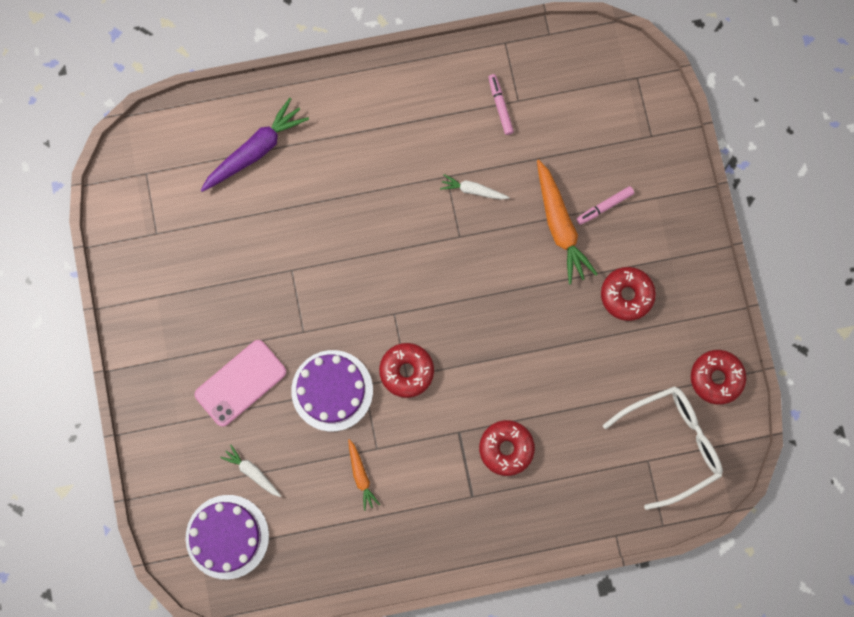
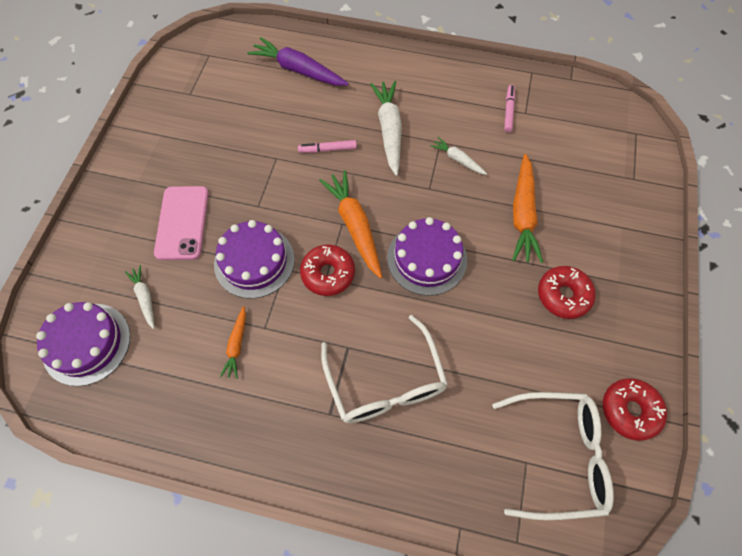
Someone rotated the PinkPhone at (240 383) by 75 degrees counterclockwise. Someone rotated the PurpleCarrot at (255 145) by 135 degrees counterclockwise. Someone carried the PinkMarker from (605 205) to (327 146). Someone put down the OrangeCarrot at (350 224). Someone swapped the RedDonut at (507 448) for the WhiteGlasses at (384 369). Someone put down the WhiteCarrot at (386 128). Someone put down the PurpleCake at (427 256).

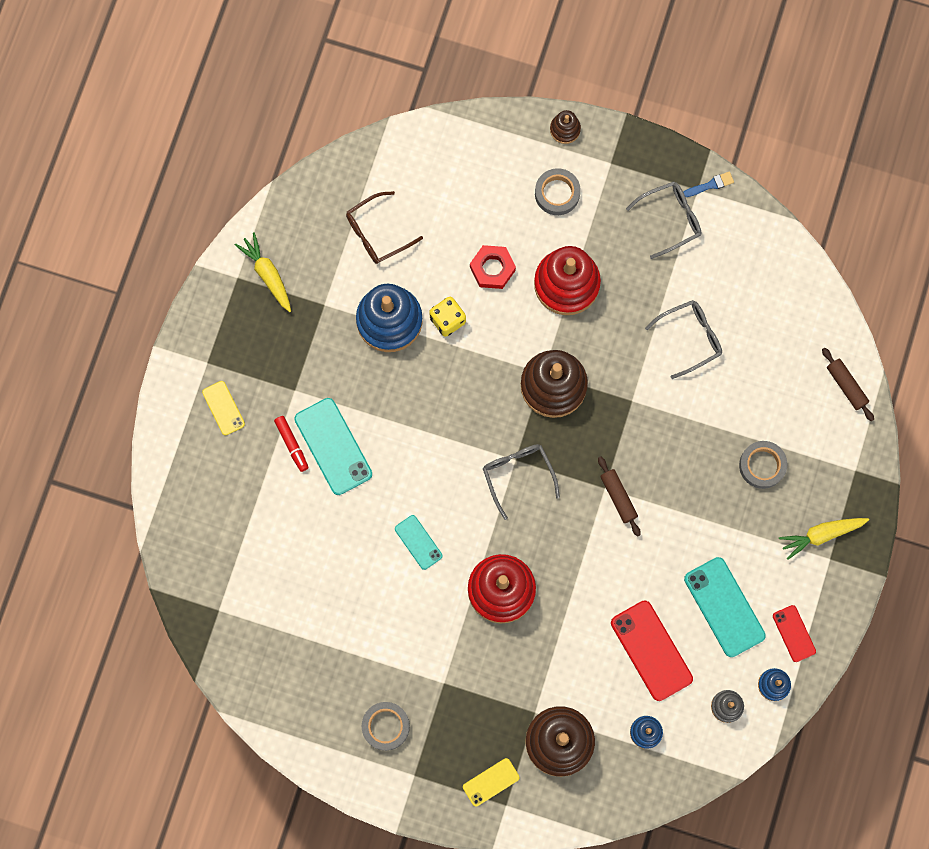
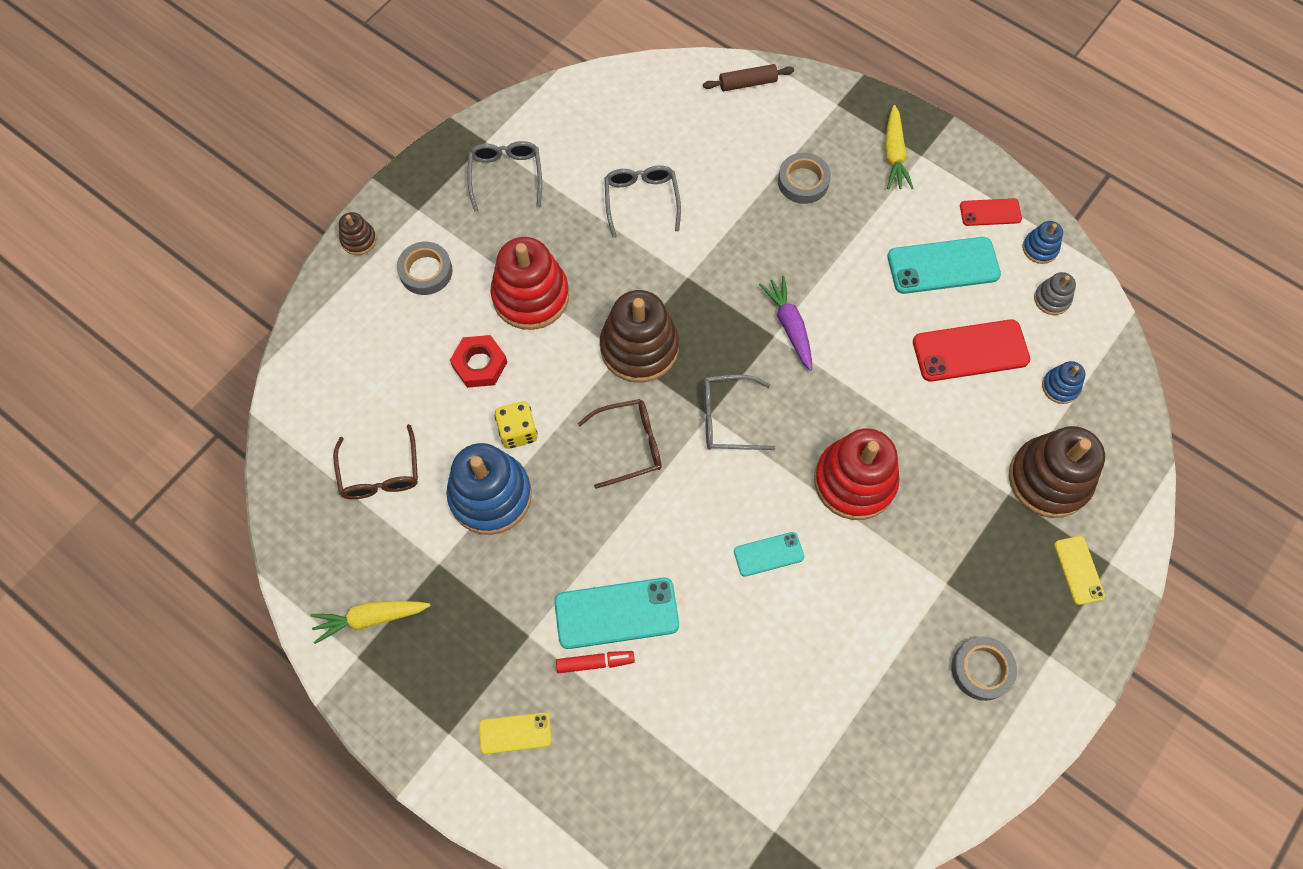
Someone put down the BrownGlasses at (620 444). Someone swapped the BrownRollingPin at (619 496) for the PurpleCarrot at (785 323). Someone took away the BlueBrush at (709 184).

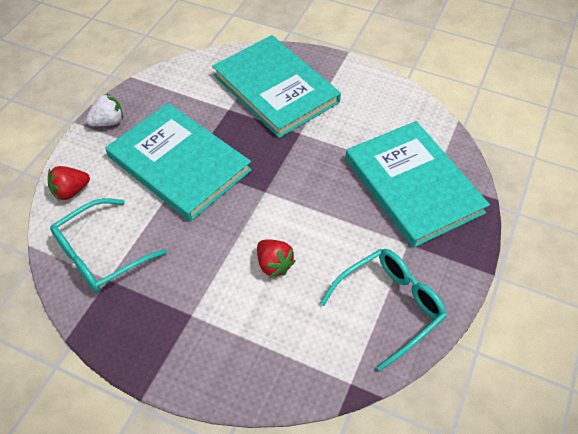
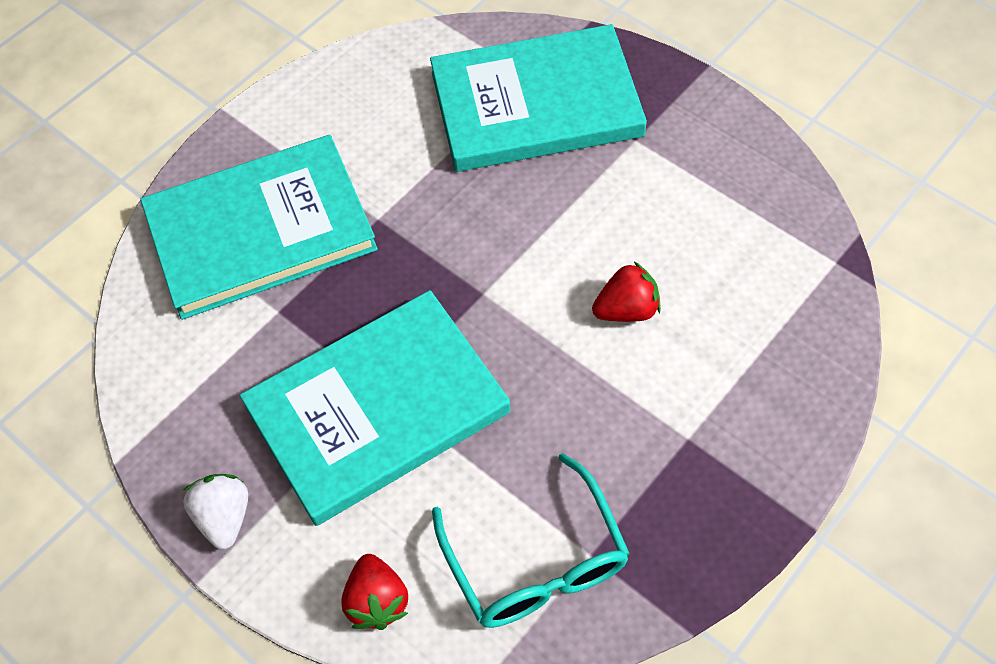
Someone took away the TurquoiseGlasses at (383 310).

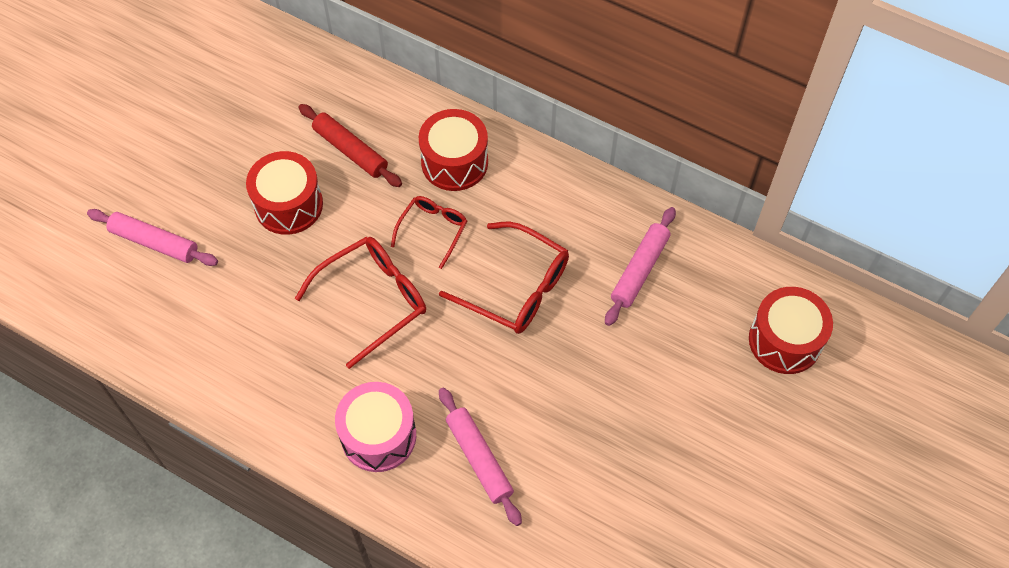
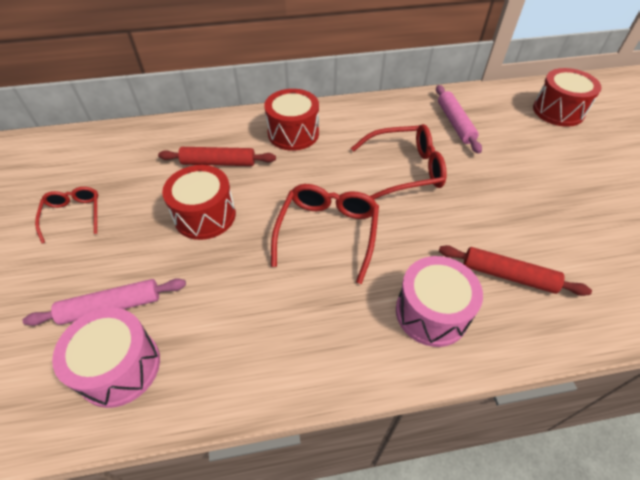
Someone carried the RedGlasses from (429 232) to (66 215). Someone put down the PinkDrum at (106 358). Someone repainted the PinkRollingPin at (480 457), which became the RedRollingPin at (515 270).

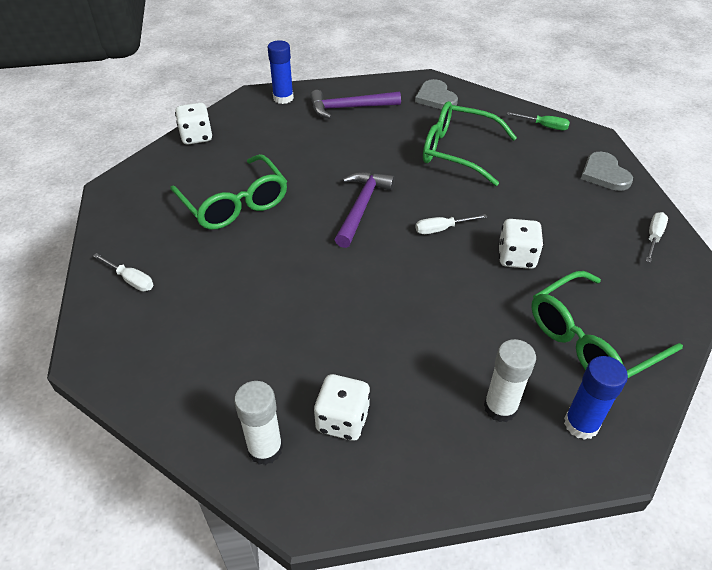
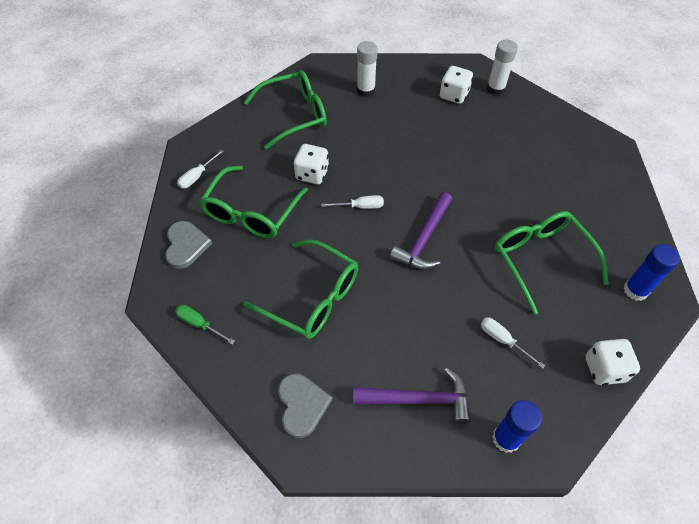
Someone put down the GreenGlasses at (253 202). Someone carried the WhiteScrewdriver from (123 272) to (513 343). Someone carried the BlueGlueStick from (596 398) to (651 272).

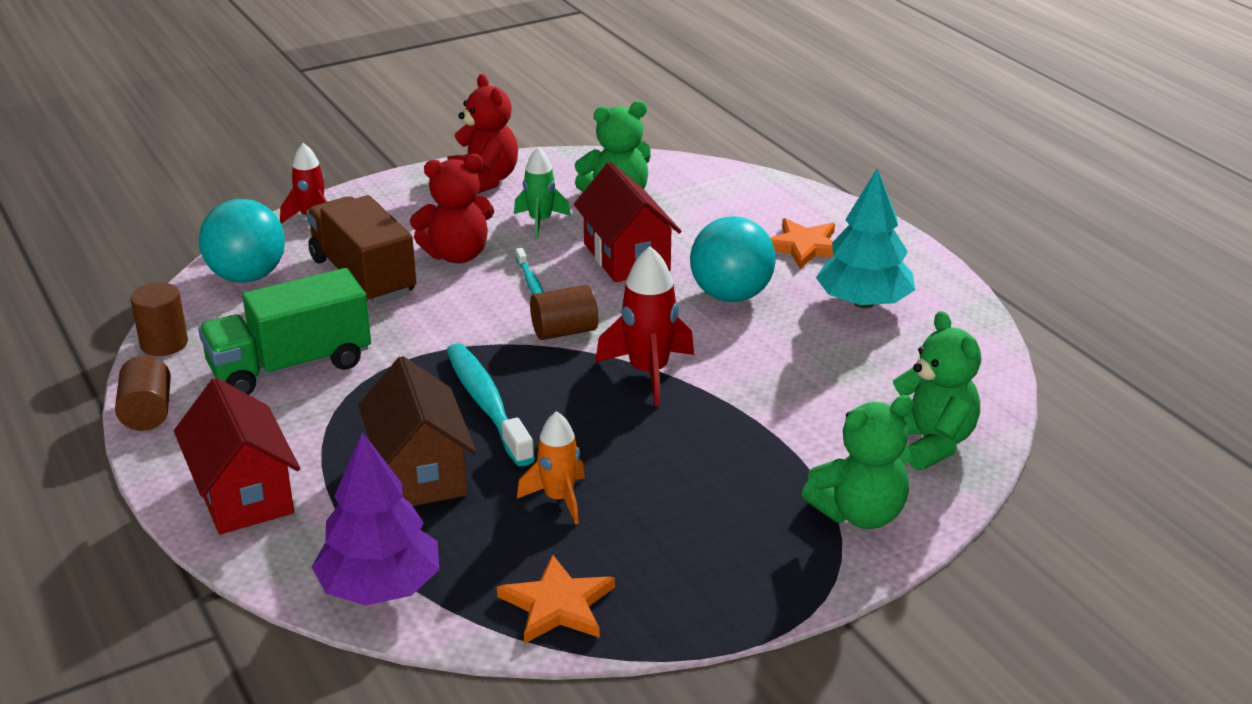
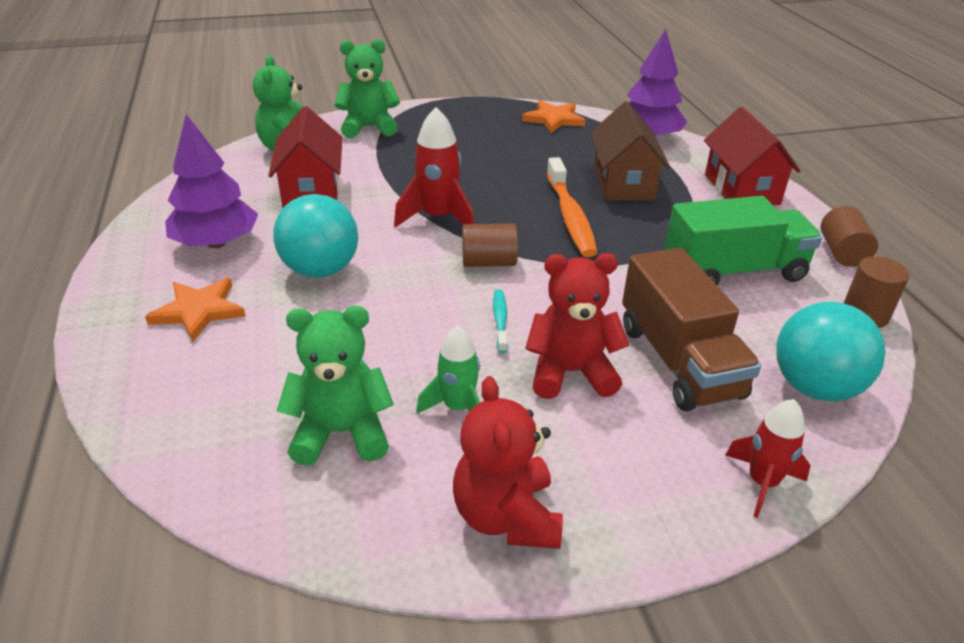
Someone repainted the TurquoiseTree at (865 238), which became the PurpleTree at (211 181). Someone carried the RedHouse from (627 222) to (305 157). Someone repainted the TurquoiseToothbrush at (490 405), which became the OrangeToothbrush at (572 207). Someone took away the OrangeRocket at (551 467).

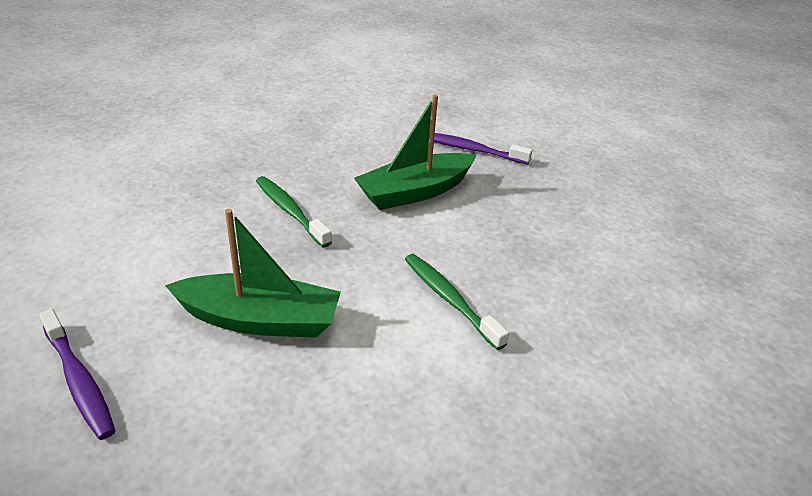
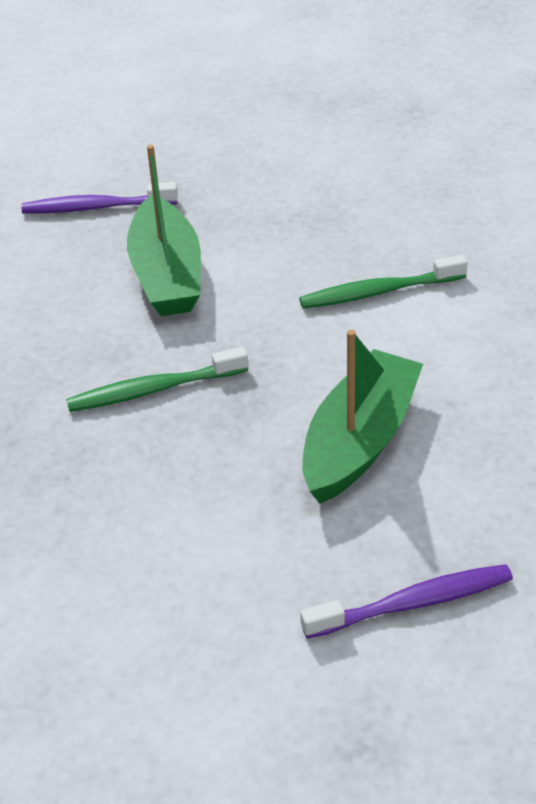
Someone rotated the PurpleToothbrush at (480 148) by 45 degrees clockwise.

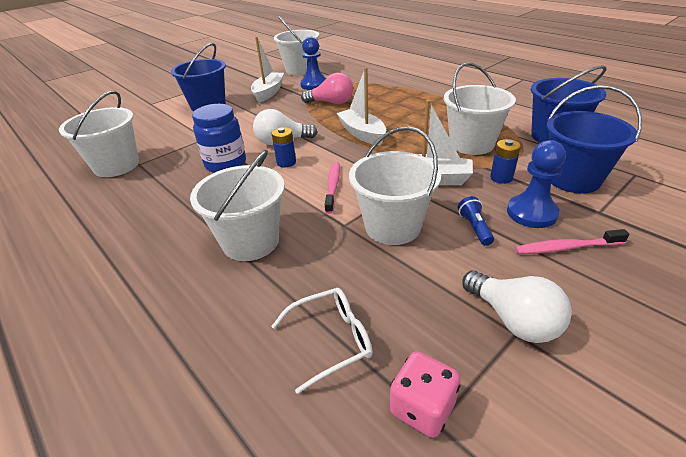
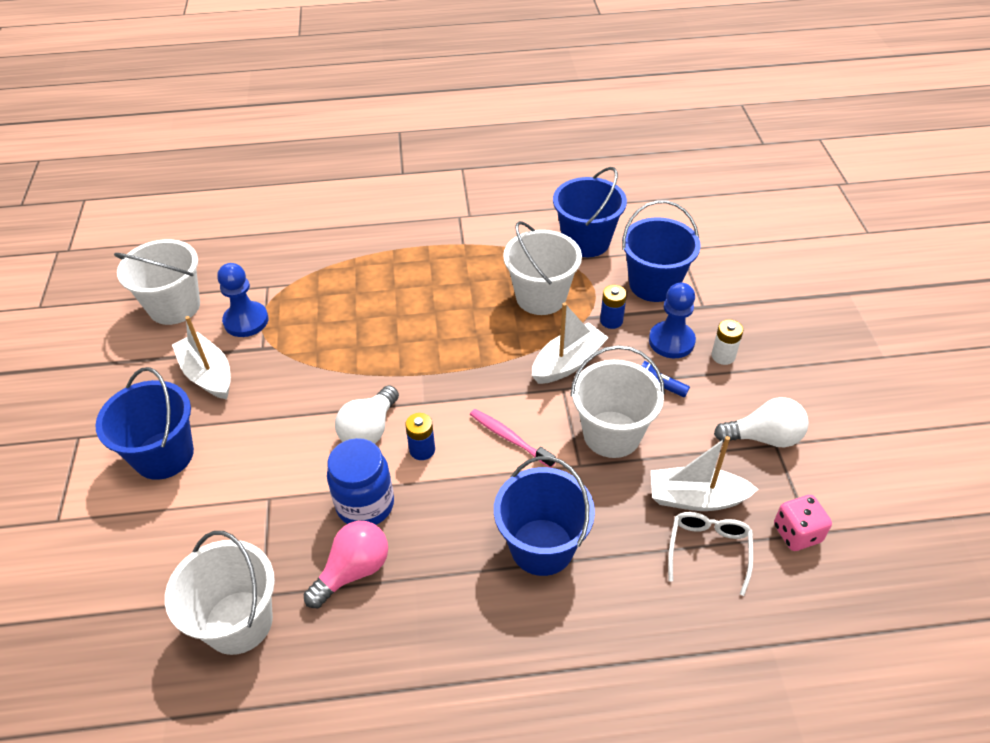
Someone carried the PinkLightBulb from (327 88) to (346 564). Someone repainted the WhiteBucket at (237 205), which became the BlueBucket at (544 516). Someone carried the WhiteBoat from (361 106) to (704 473). Someone swapped the PinkToothbrush at (572 241) for the WhiteBattery at (727 342).

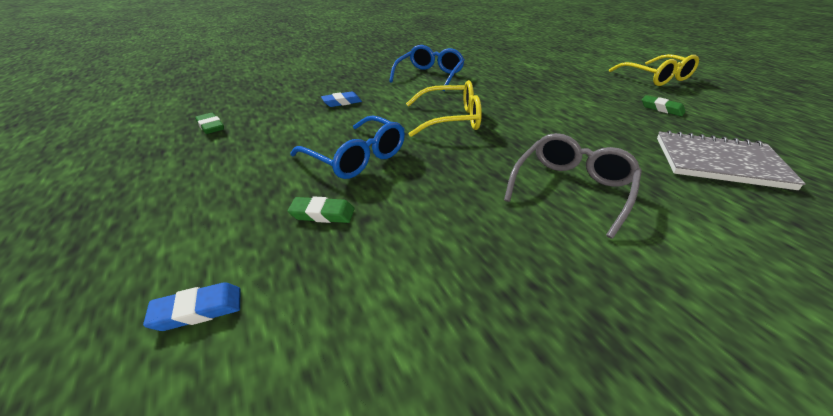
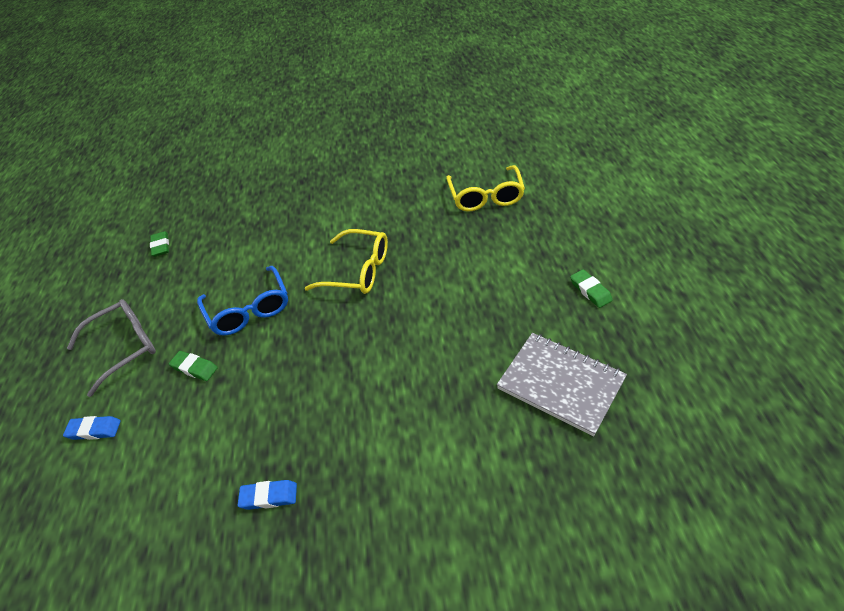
Someone carried the GreyGlasses from (573 186) to (111 348). Someone carried the BlueEraser from (341 99) to (267 495). Someone carried the YellowGlasses from (654 70) to (485 188). Someone took away the BlueGlasses at (427 68).

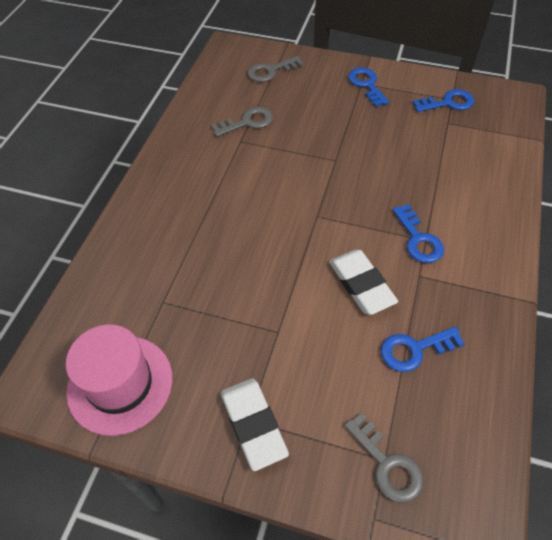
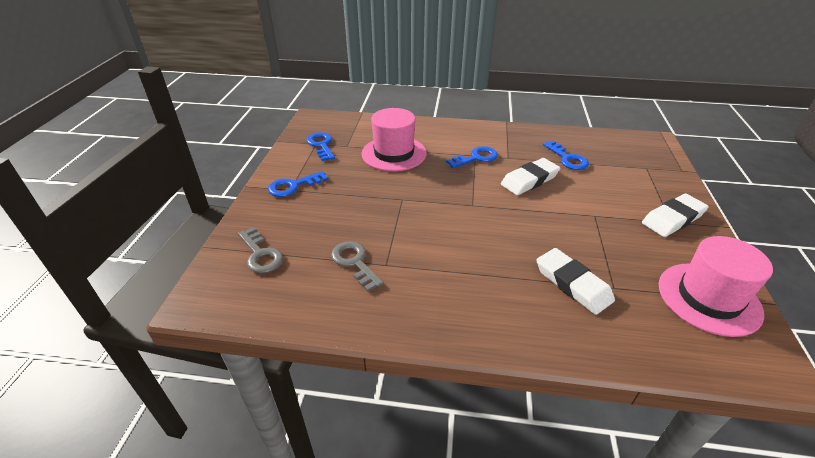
Someone put down the PinkHat at (394 139). Someone put down the WhiteEraser at (575 281). Someone took away the GreyKey at (383 458).

